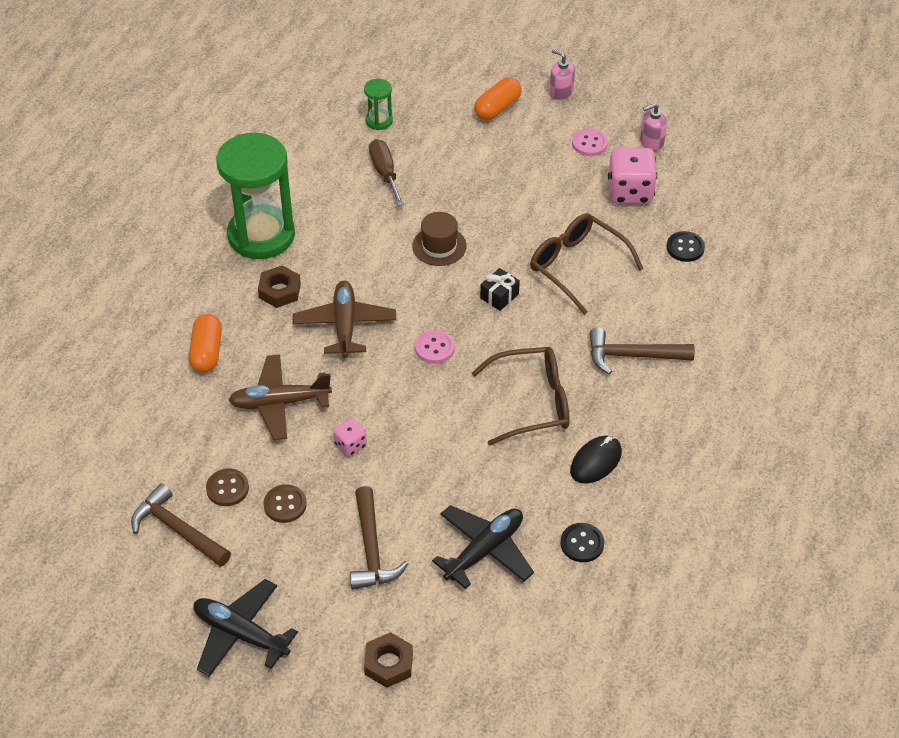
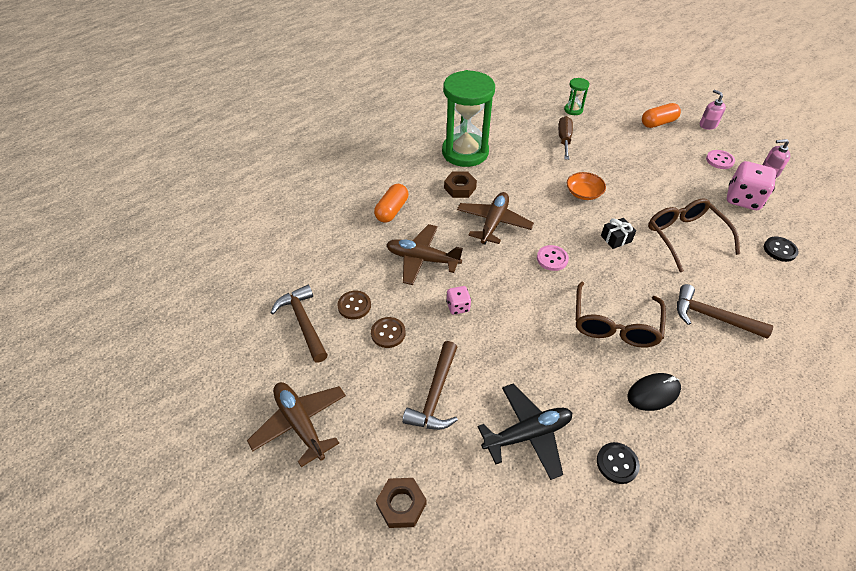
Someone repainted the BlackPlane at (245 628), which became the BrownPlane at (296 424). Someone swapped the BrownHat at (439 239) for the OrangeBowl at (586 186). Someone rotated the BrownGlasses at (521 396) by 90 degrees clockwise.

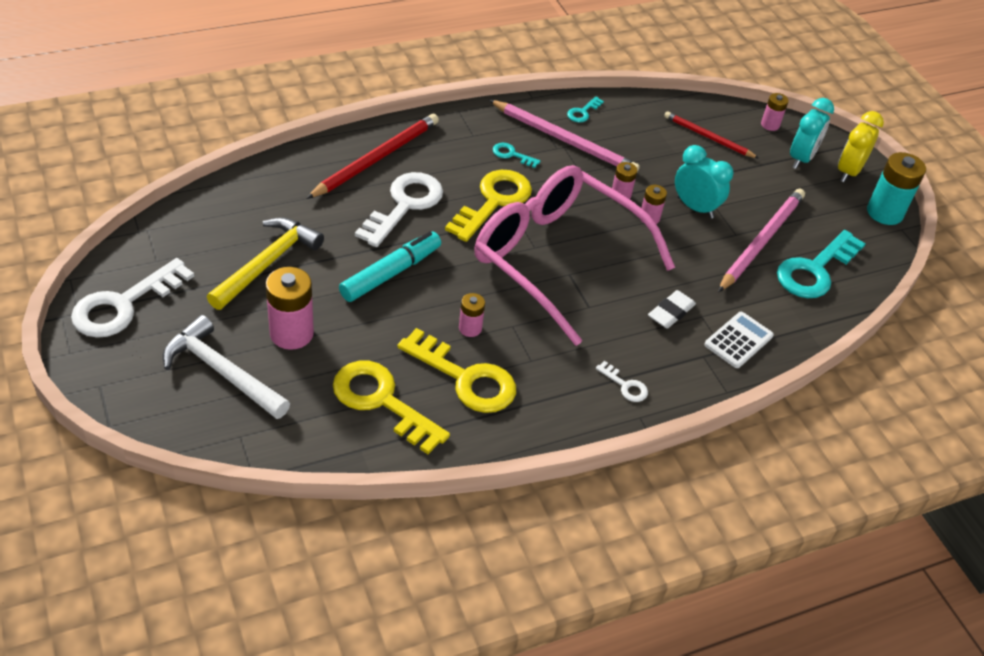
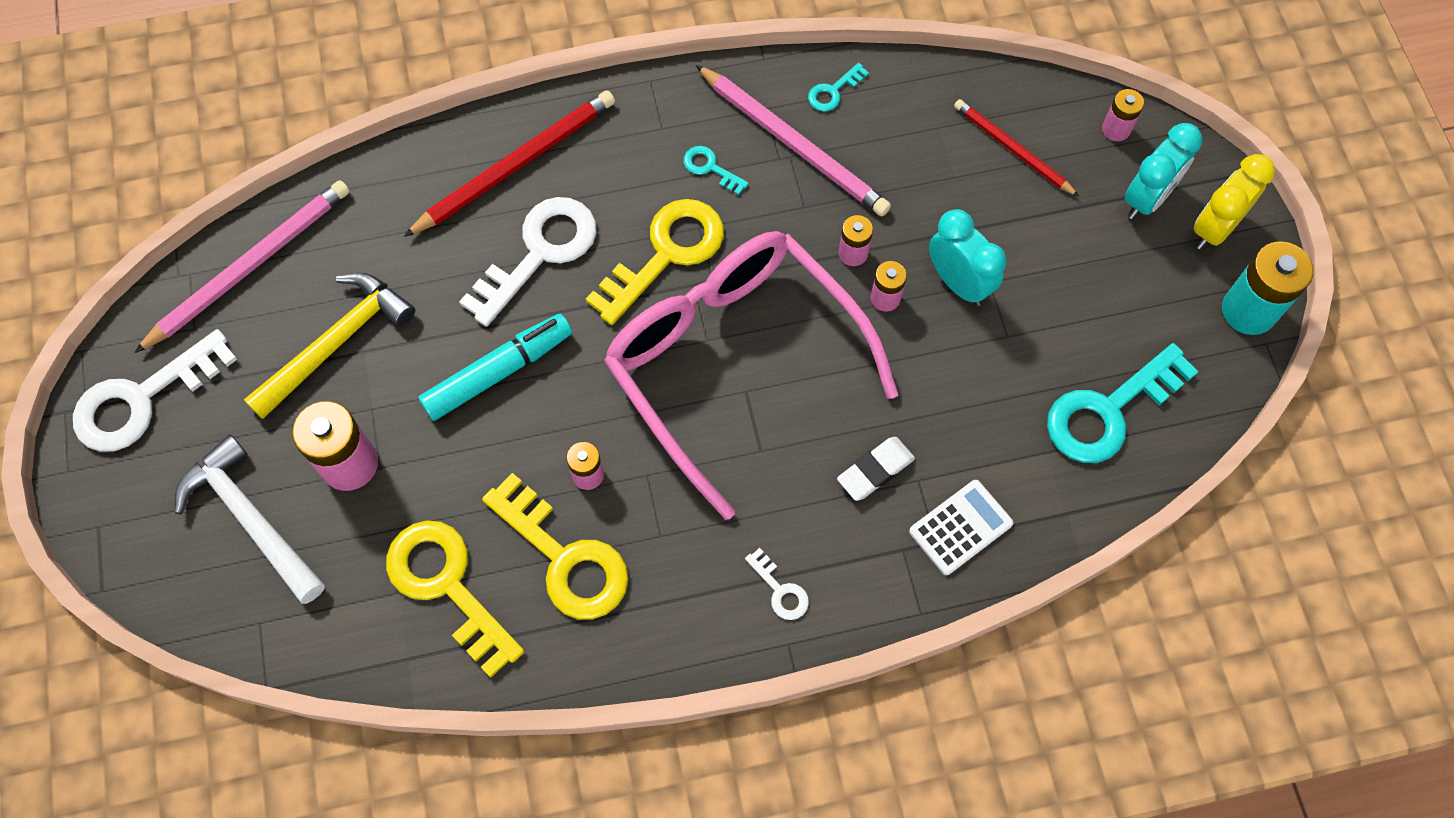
Someone carried the PinkPencil from (761 240) to (242 266).

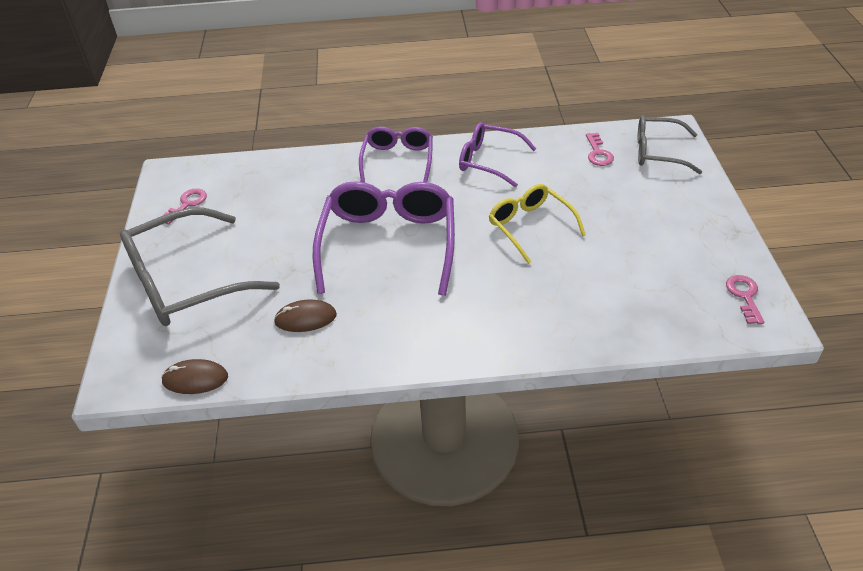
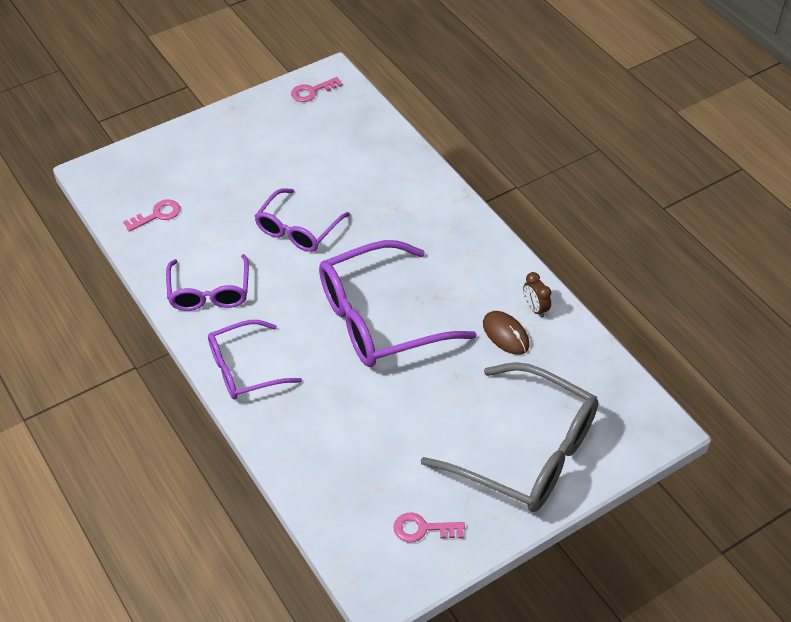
Someone repainted the YellowGlasses at (537 224), which became the PurpleGlasses at (302 220). Someone put down the BrownClock at (537 295). Someone took away the BrownMouse at (194 376). Someone took away the GreyGlasses at (670 144).

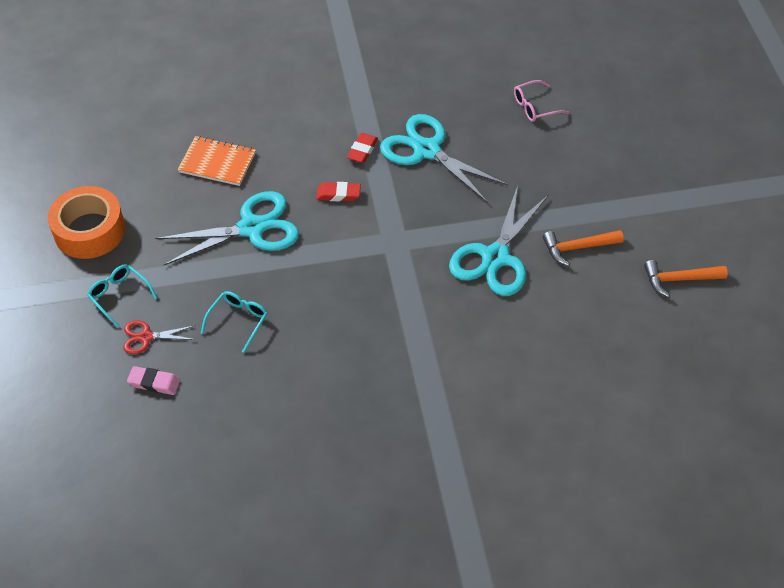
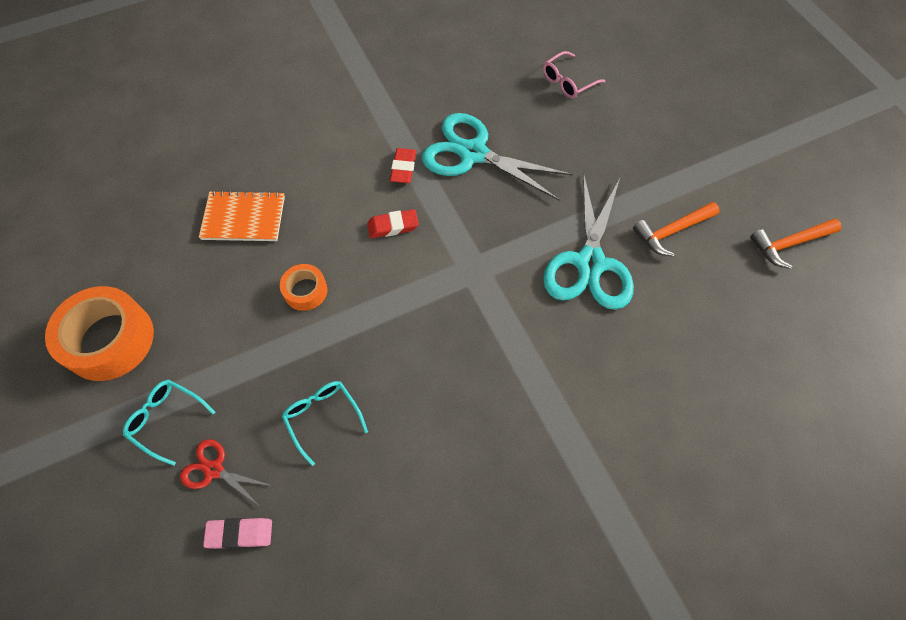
Someone rotated the RedScissors at (159 337) by 45 degrees clockwise. Someone swapped the TurquoiseScissors at (227 228) for the OrangeTape at (303 287). Someone rotated the TurquoiseGlasses at (234 322) by 45 degrees counterclockwise.

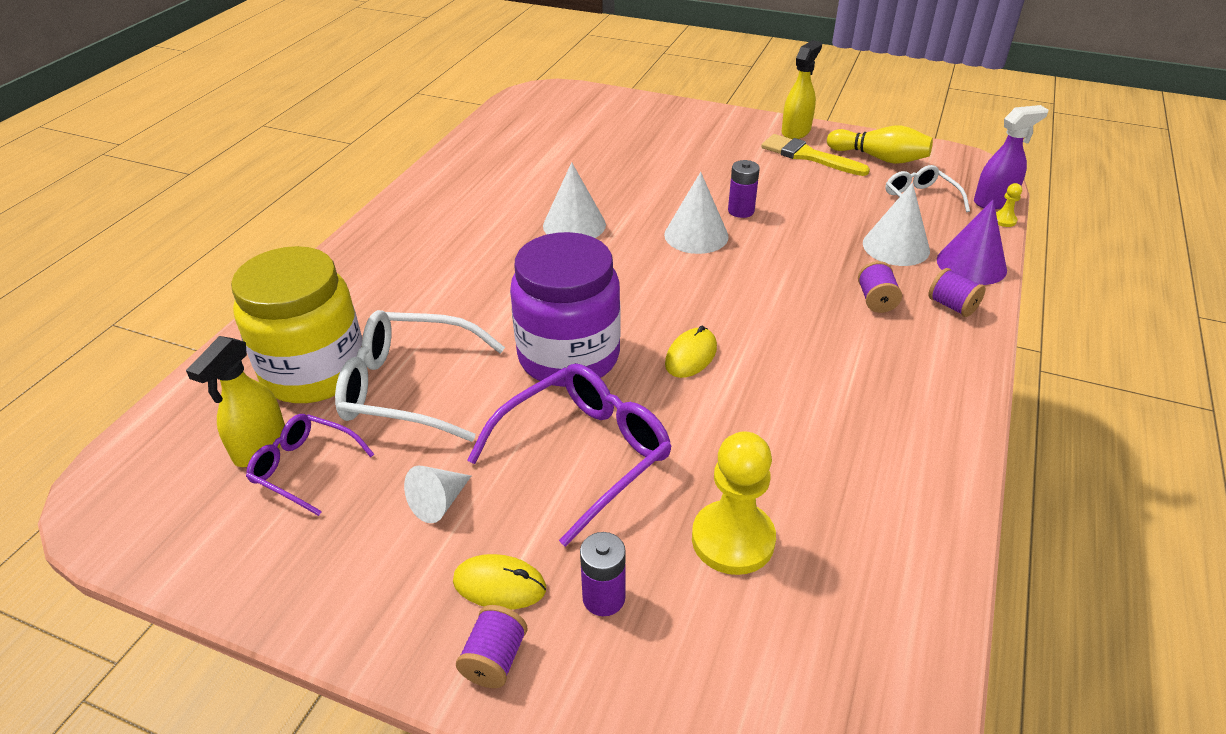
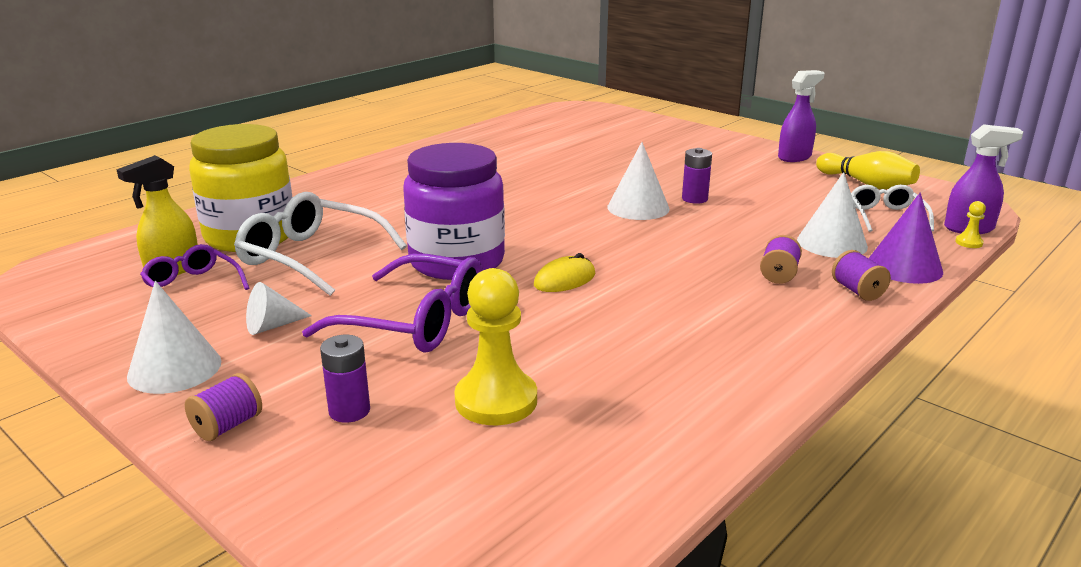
Someone carried the WhiteCone from (574 200) to (174 337). Someone rotated the PurpleGlasses at (569 455) by 45 degrees clockwise. Someone repainted the YellowSprayBottle at (801 89), which became the PurpleSprayBottle at (801 116). Someone took away the YellowMouse at (499 582). Someone took away the YellowBrush at (815 155).

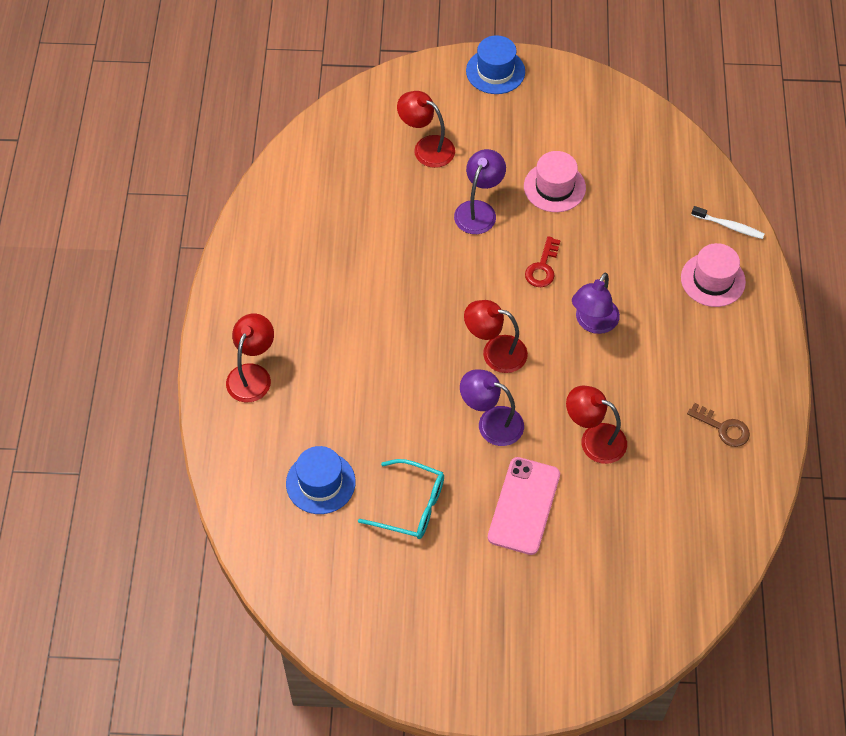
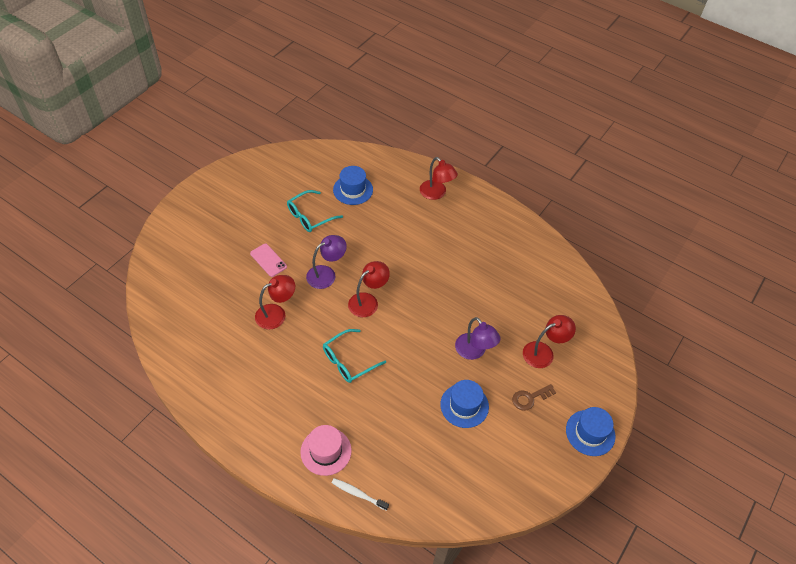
Someone scaled the PinkPhone at (524 506) by 0.64. Someone swapped the PurpleLamp at (596 303) for the TurquoiseGlasses at (354 356). Someone rotated the WhiteToothbrush at (728 222) by 60 degrees clockwise. Someone repainted the PinkHat at (555 181), which became the BlueHat at (464 404). Someone carried the BrownKey from (718 425) to (534 397). Someone took away the RedKey at (543 261).

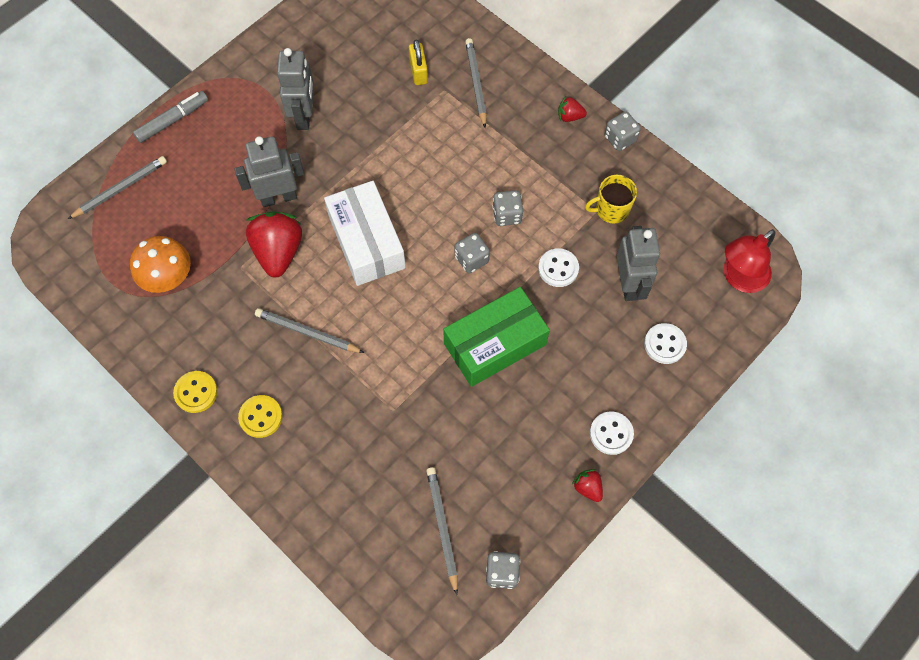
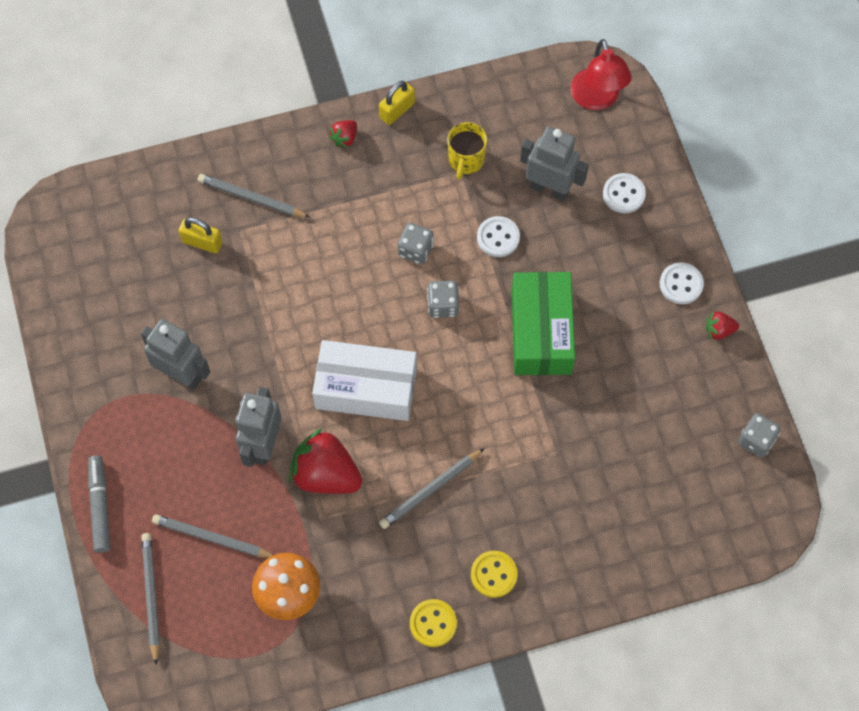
Someone carried the GreyPencil from (442 531) to (212 536). Someone swapped the GreyDice at (623 131) for the YellowPadlock at (397 103).

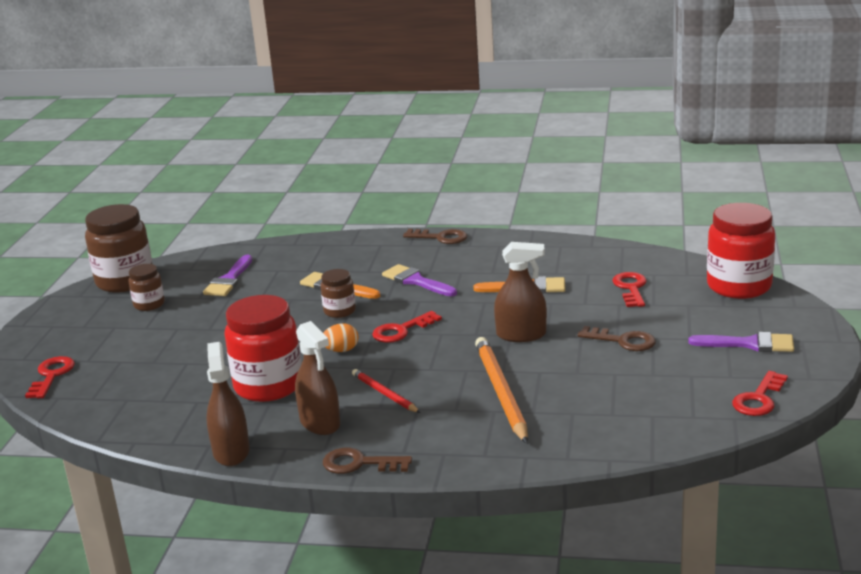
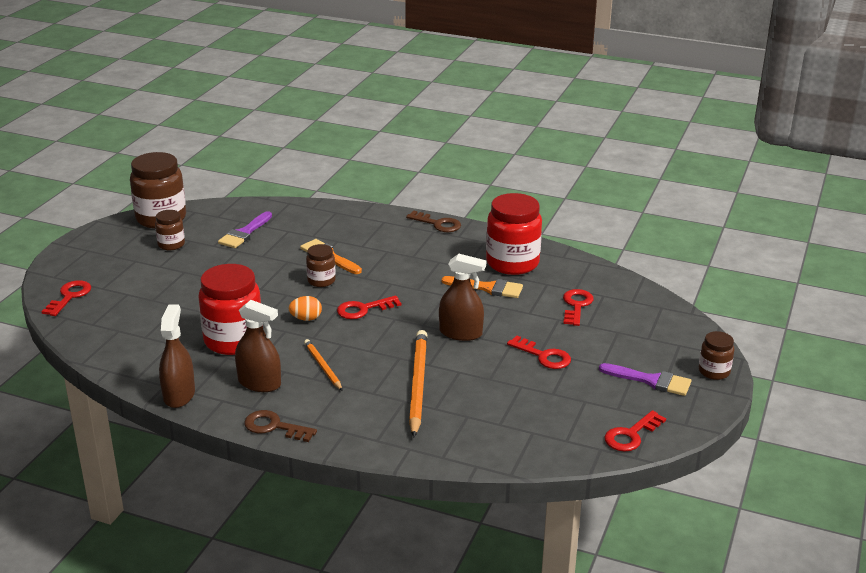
Someone rotated the BrownSprayBottle at (317 378) by 45 degrees counterclockwise. Someone repainted the RedPencil at (386 391), which became the OrangePencil at (323 365). Someone carried the RedJar from (741 251) to (514 234). Someone repainted the BrownKey at (617 338), which became the RedKey at (539 352). Someone put down the BrownJar at (716 355). Someone took away the PurpleBrush at (419 280).

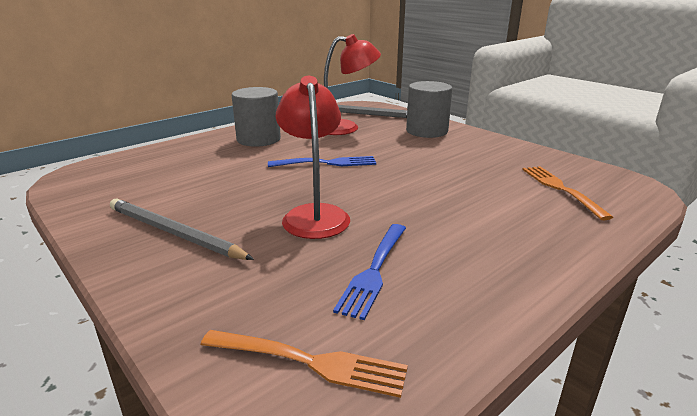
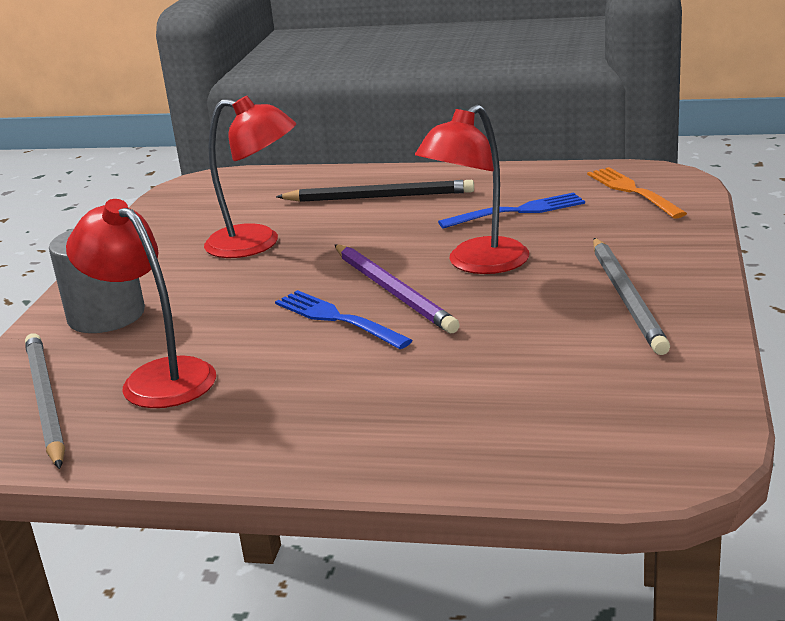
Someone put down the RedLamp at (250 177). Someone put down the BlackPencil at (375 191). Someone put down the PurplePencil at (397 288). Someone took away the GreyCylinder at (256 117). Someone took away the OrangeFork at (567 193).

